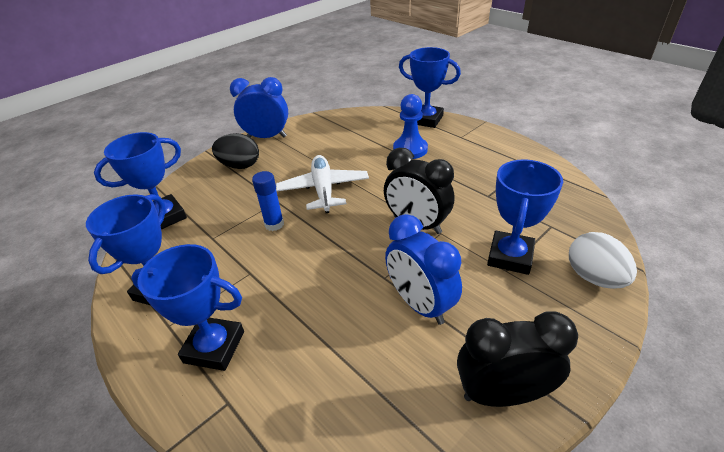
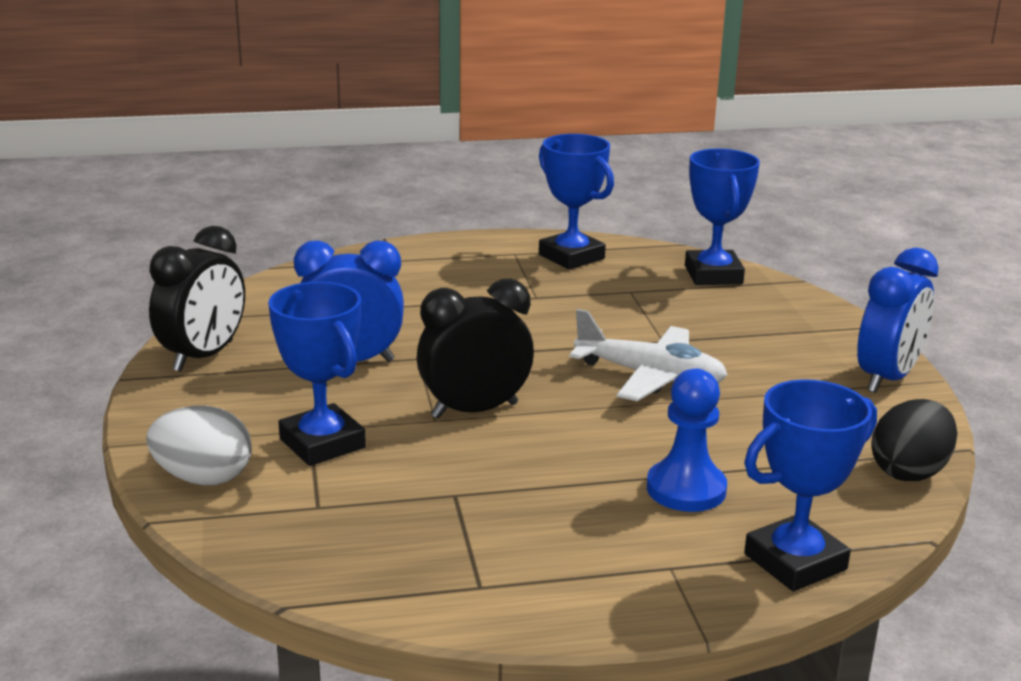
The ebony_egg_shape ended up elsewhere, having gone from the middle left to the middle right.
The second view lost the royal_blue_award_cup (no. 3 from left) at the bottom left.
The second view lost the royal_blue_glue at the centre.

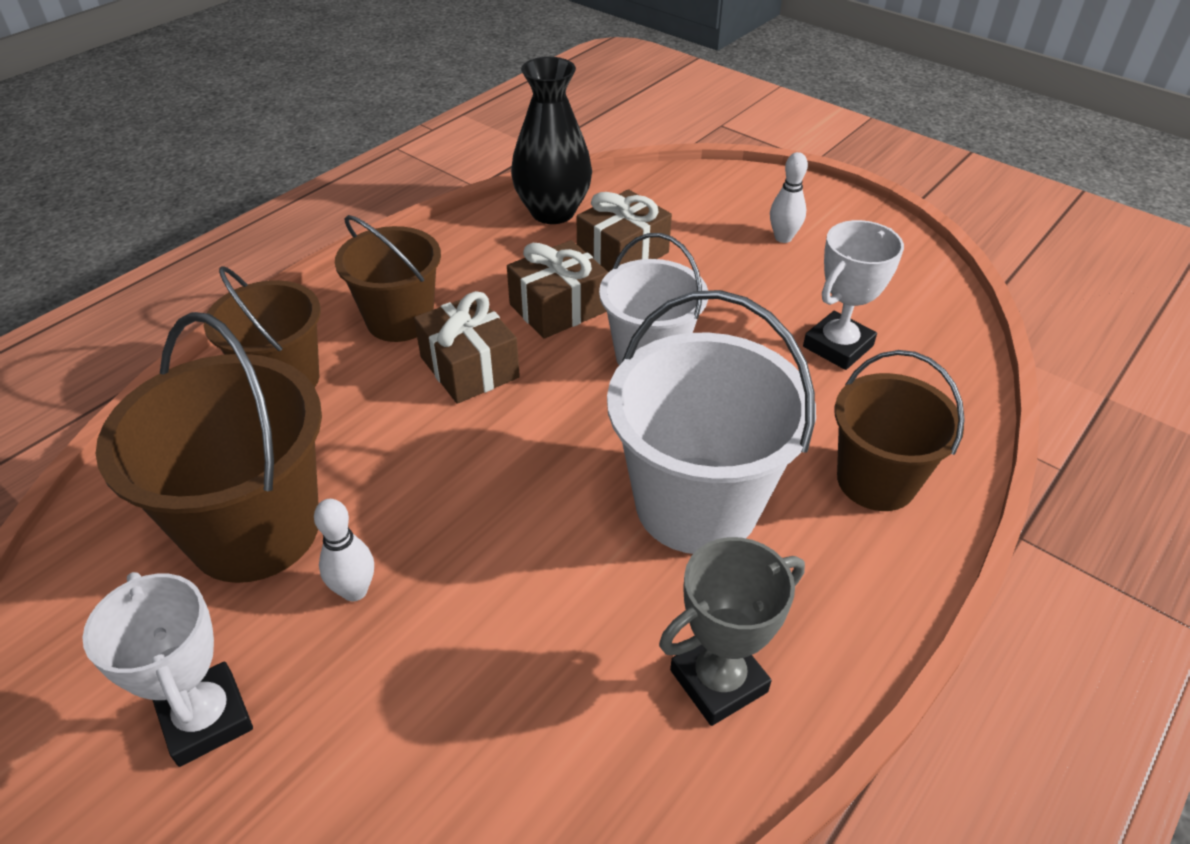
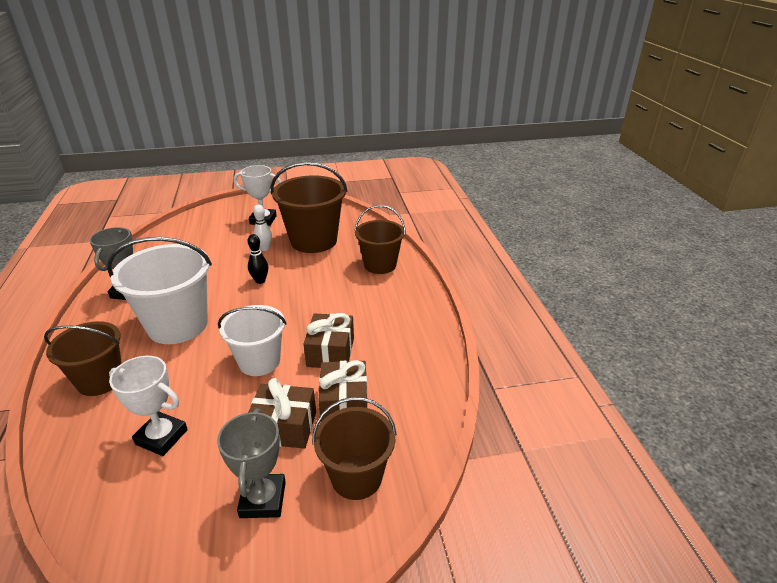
The snow-white_award_cup (no. 2 from left in the first image) at the middle right ended up facing another way, 60 degrees counterclockwise from before.
Where the snow-white_tenpin (no. 2 from left) stood at the top centre, the grey_award_cup (no. 2 from left) came to stand at the bottom left.
The second view gained the ebony_tenpin at the middle left.
The brown_gift (no. 1 from left) ended up elsewhere, having gone from the centre to the bottom centre.
The brown_bucket (no. 3 from left) ended up elsewhere, having gone from the top left to the bottom centre.
The second view lost the ebony_tall_vase at the top centre.

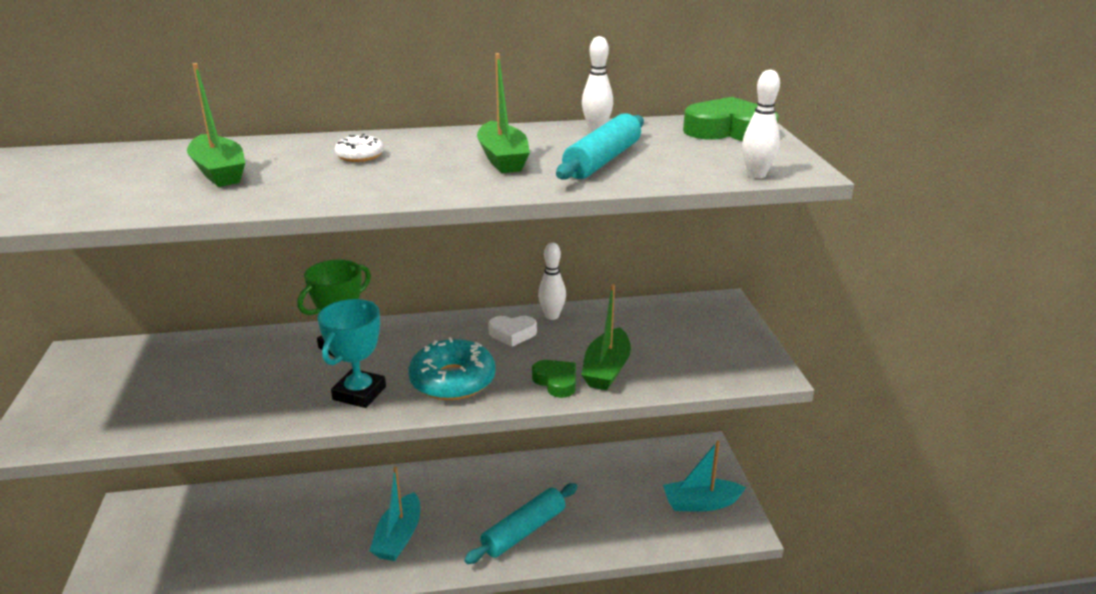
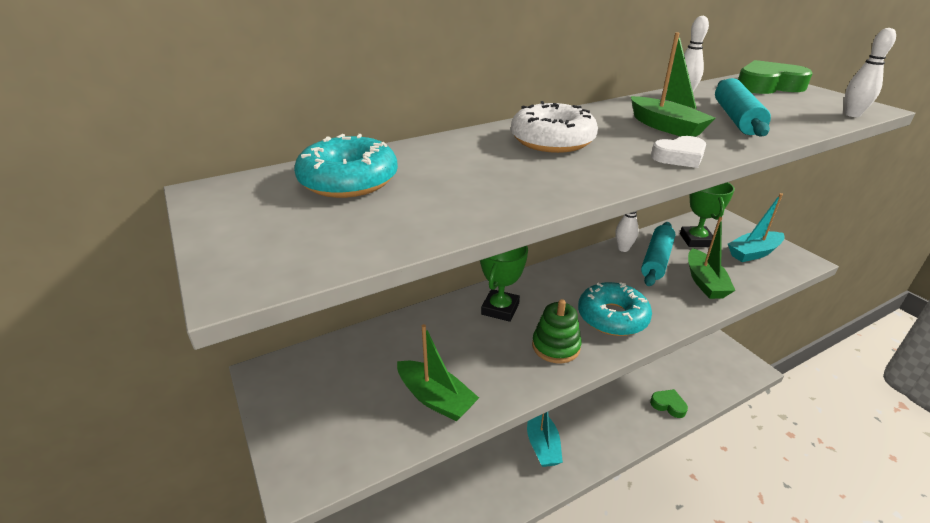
The second view gained the turquoise_doughnut (no. 1 from left) at the top centre.
The emerald_boat (no. 1 from left) ended up elsewhere, having gone from the top left to the bottom centre.
The size of the snow-white_doughnut at the top left changed by a factor of 1.94.
Where the turquoise_award_cup stood at the middle left, the emerald_ring_stacker came to stand at the centre.
The turquoise_pastry_roller (no. 1 from left) ended up elsewhere, having gone from the bottom centre to the middle right.
The emerald_heart_shape (no. 1 from left) ended up elsewhere, having gone from the centre to the bottom right.
The snow-white_heart_shape ended up elsewhere, having gone from the centre to the top right.
The second view gained the emerald_award_cup (no. 2 from left) at the middle right.
The turquoise_boat (no. 2 from left) ended up elsewhere, having gone from the bottom centre to the middle right.

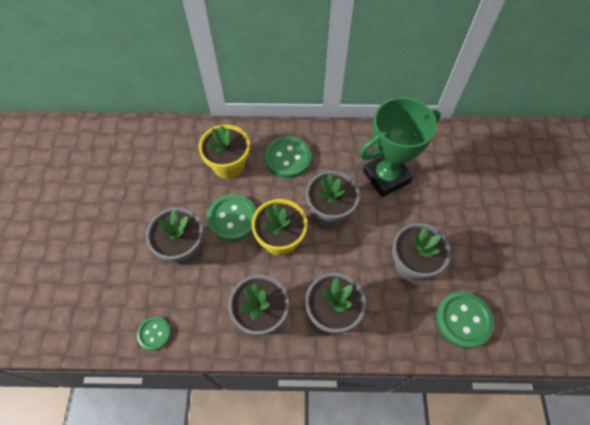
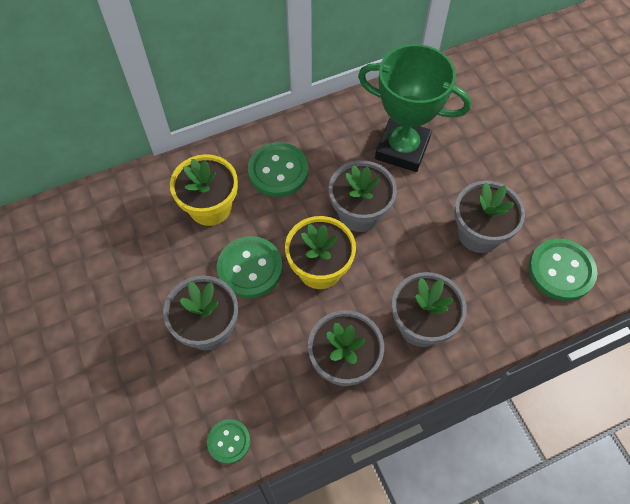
The emerald_award_cup at the middle right ended up facing another way, 75 degrees clockwise from before.

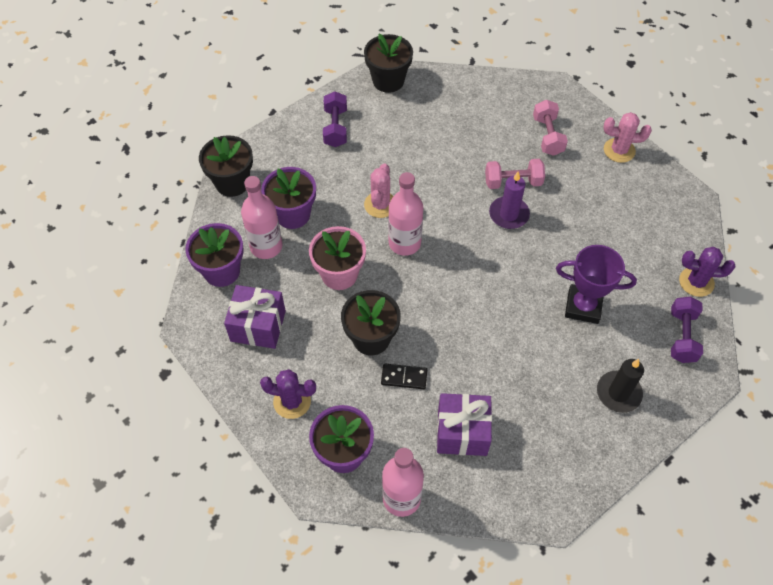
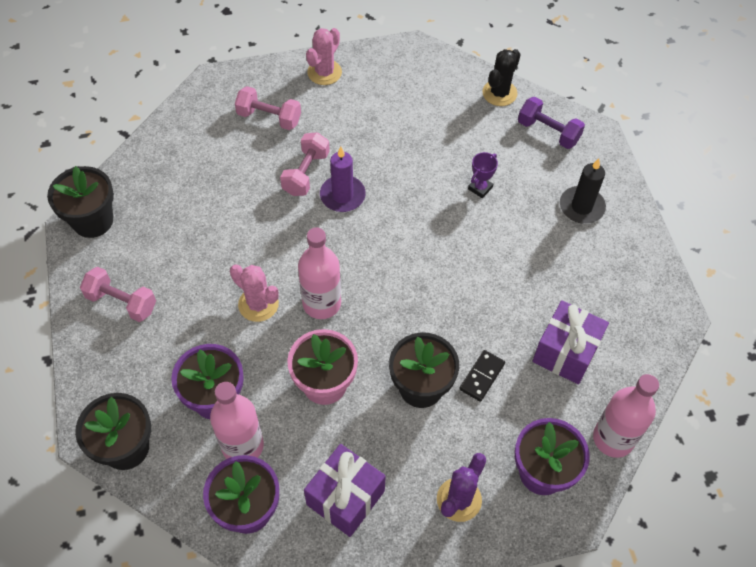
What was the violet_dumbbell (no. 1 from left) at the top centre turned into the pink_dumbbell (no. 1 from left) at the middle left.
The size of the violet_award_cup at the middle right changed by a factor of 0.51.
What was the violet_cactus (no. 2 from left) at the middle right turned into the ebony_cactus at the top centre.

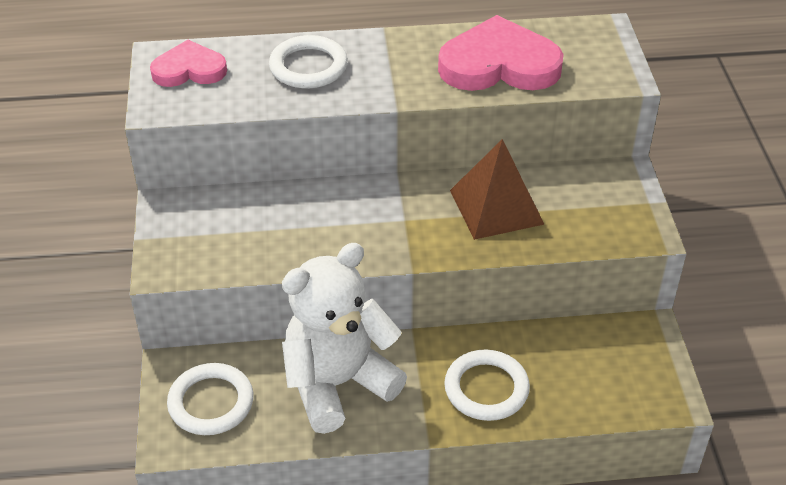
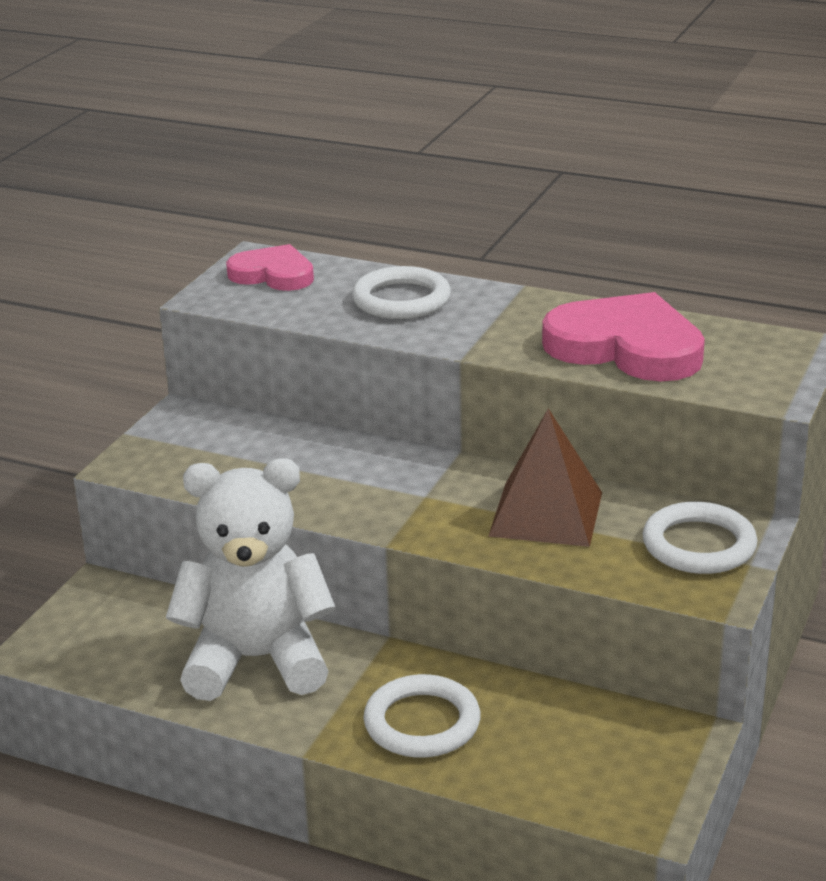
The snow-white_ring (no. 1 from left in the first image) ended up elsewhere, having gone from the bottom left to the middle right.

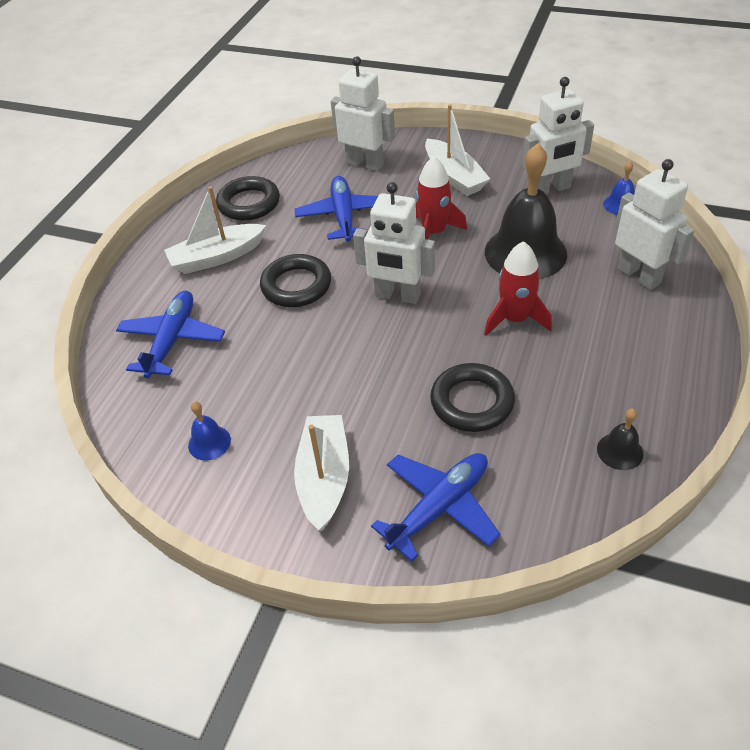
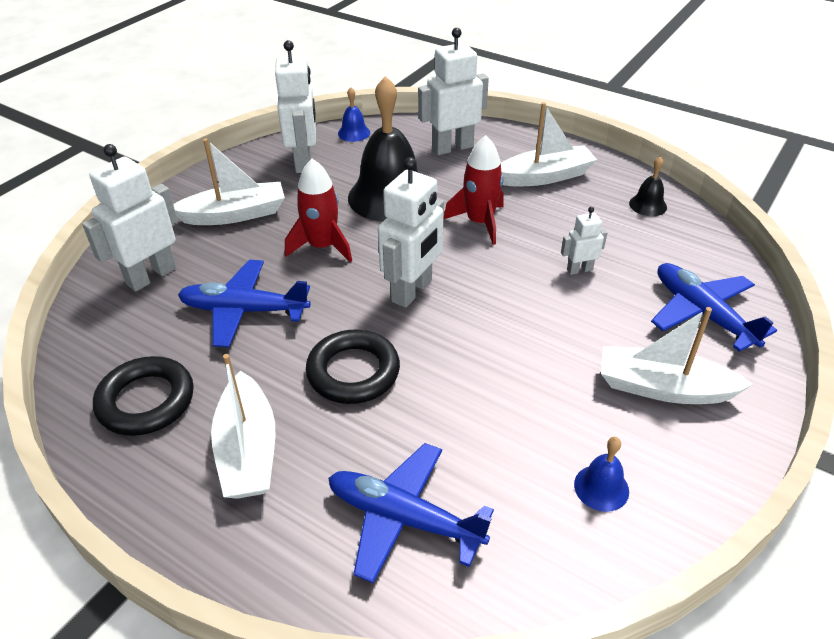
The second view gained the snow-white_boat (no. 3 from left) at the top centre.
Where the ebony_ring (no. 3 from left) stood at the centre, the snow-white_toy_robot (no. 5 from left) came to stand at the middle right.

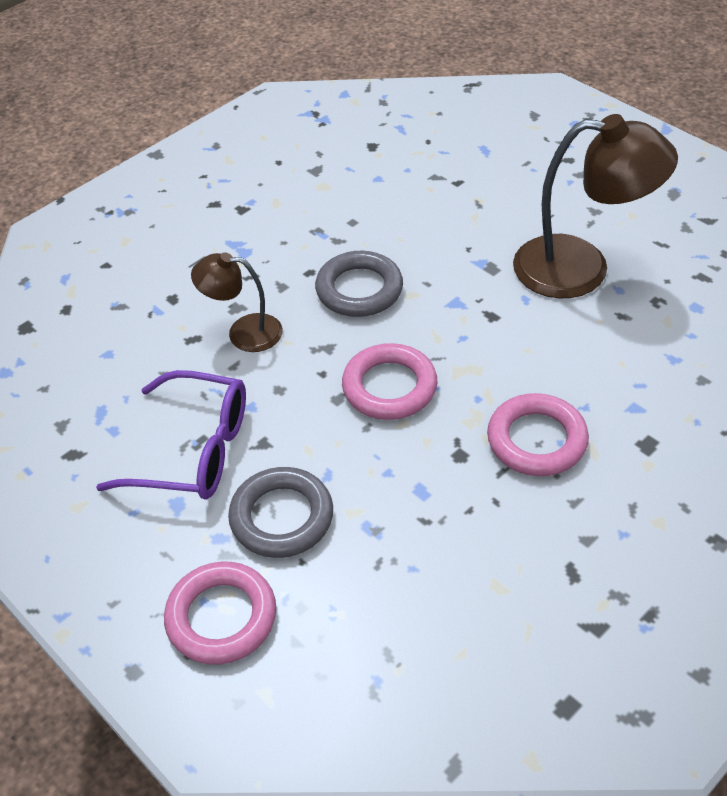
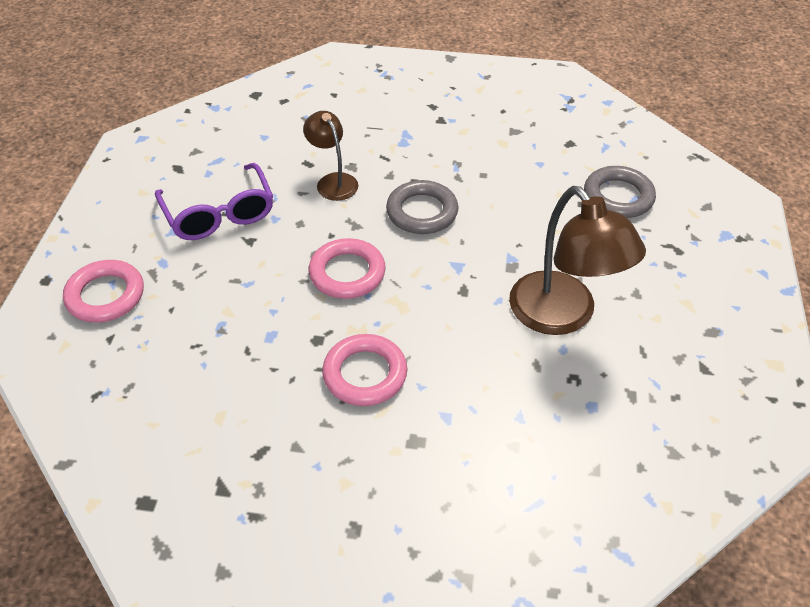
The grey_ring (no. 1 from left in the first image) ended up elsewhere, having gone from the centre to the top right.

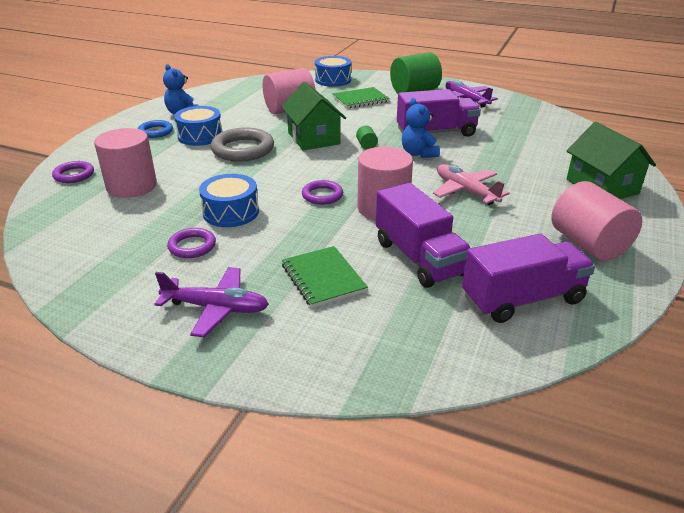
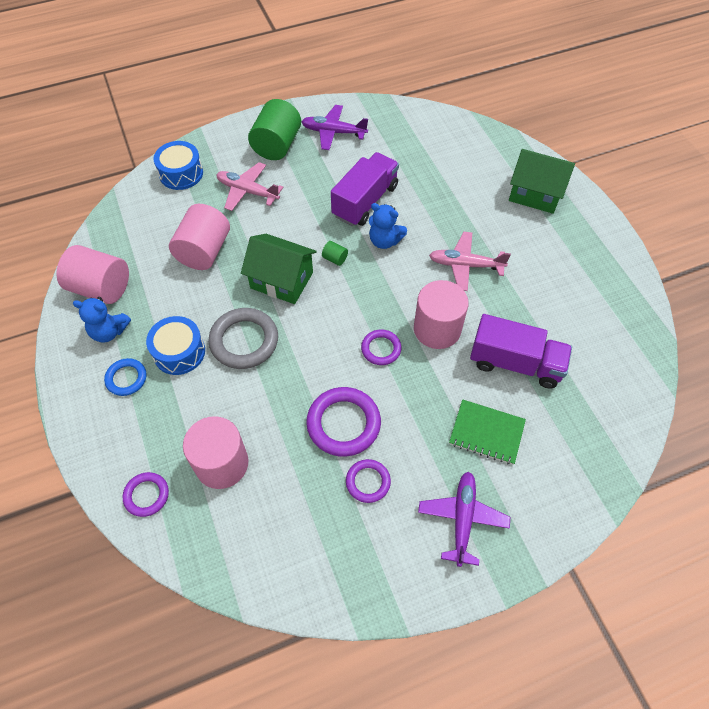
The pink_cylinder (no. 4 from left in the first image) ended up elsewhere, having gone from the middle right to the middle left.
Where the emerald_exercise_book (no. 2 from left) stood at the top centre, the pink_toy_plane (no. 1 from left) came to stand at the top centre.
Where the royal_blue_snare_drum (no. 2 from left) stood at the centre, the violet_ring (no. 2 from left) came to stand at the centre.
The violet_toy_plane (no. 1 from left in the first image) at the middle left ended up facing another way, 45 degrees counterclockwise from before.
The second view lost the violet_toy_truck (no. 3 from left) at the middle right.

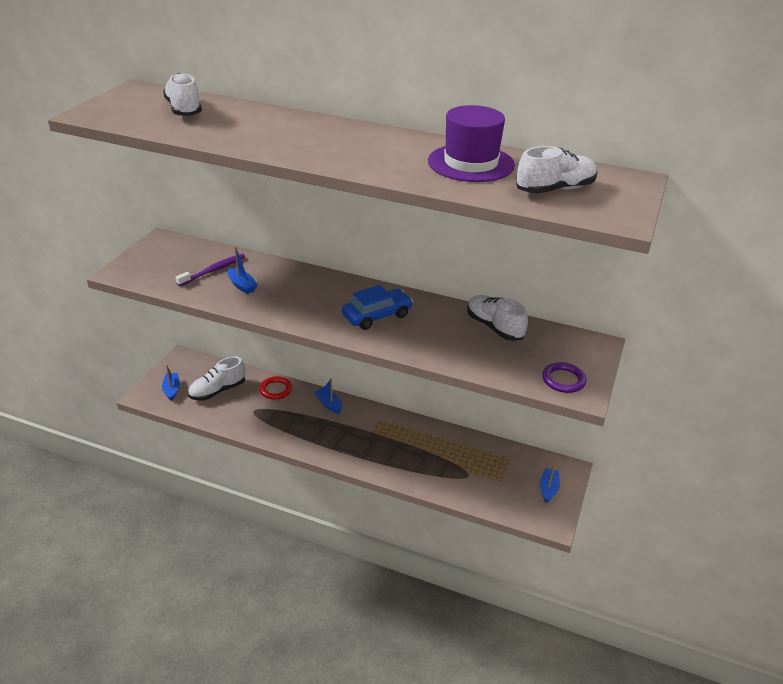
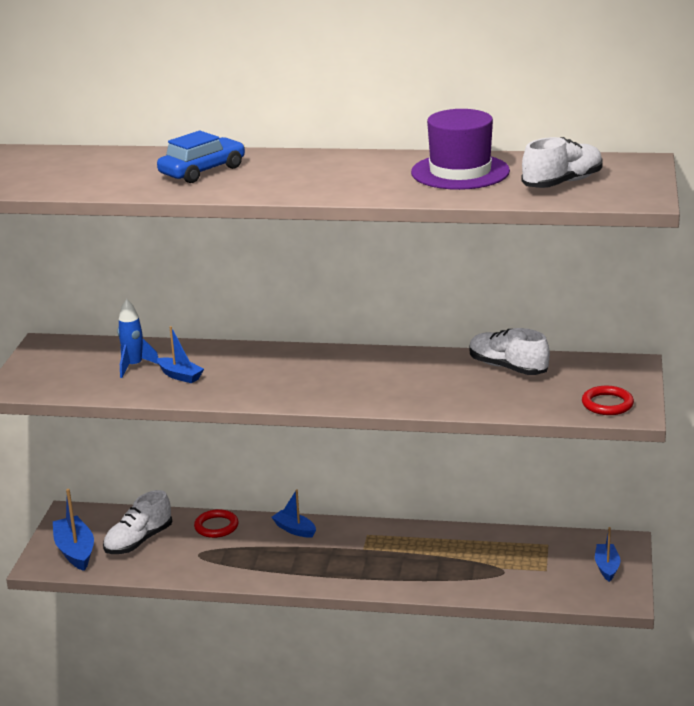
The size of the royal_blue_boat (no. 1 from left) at the middle left changed by a factor of 1.57.
Where the violet_toothbrush stood at the middle left, the royal_blue_spaceship came to stand at the middle left.
The royal_blue_car ended up elsewhere, having gone from the centre to the top left.
What was the violet_ring at the middle right turned into the red_ring (no. 2 from left) at the middle right.
The second view lost the snow-white_sneaker (no. 1 from left) at the top left.

